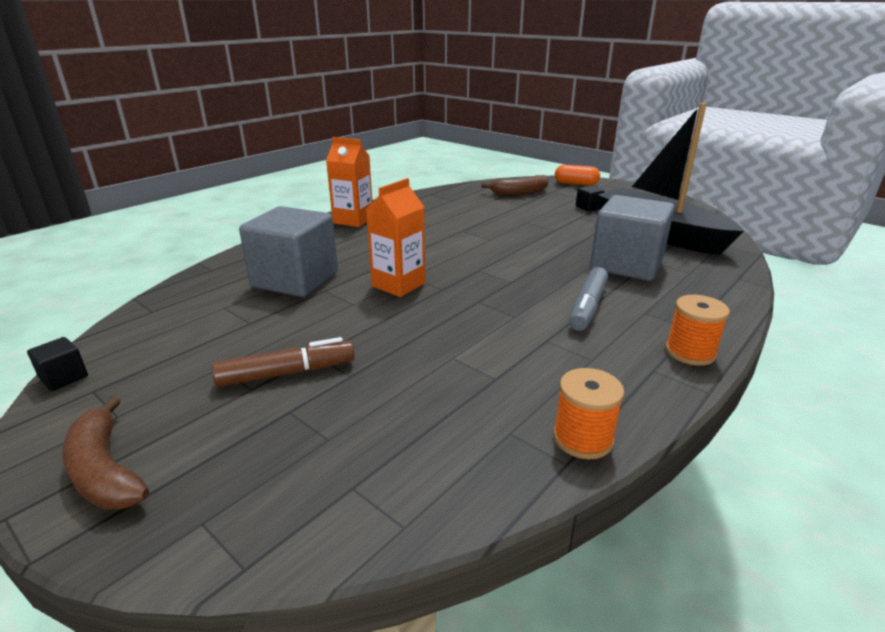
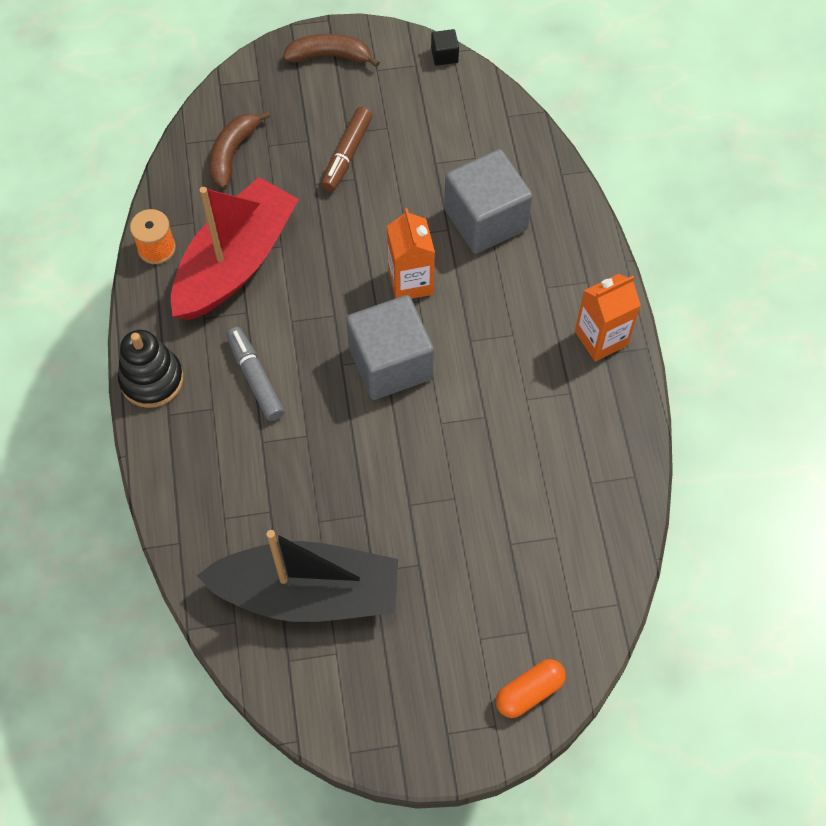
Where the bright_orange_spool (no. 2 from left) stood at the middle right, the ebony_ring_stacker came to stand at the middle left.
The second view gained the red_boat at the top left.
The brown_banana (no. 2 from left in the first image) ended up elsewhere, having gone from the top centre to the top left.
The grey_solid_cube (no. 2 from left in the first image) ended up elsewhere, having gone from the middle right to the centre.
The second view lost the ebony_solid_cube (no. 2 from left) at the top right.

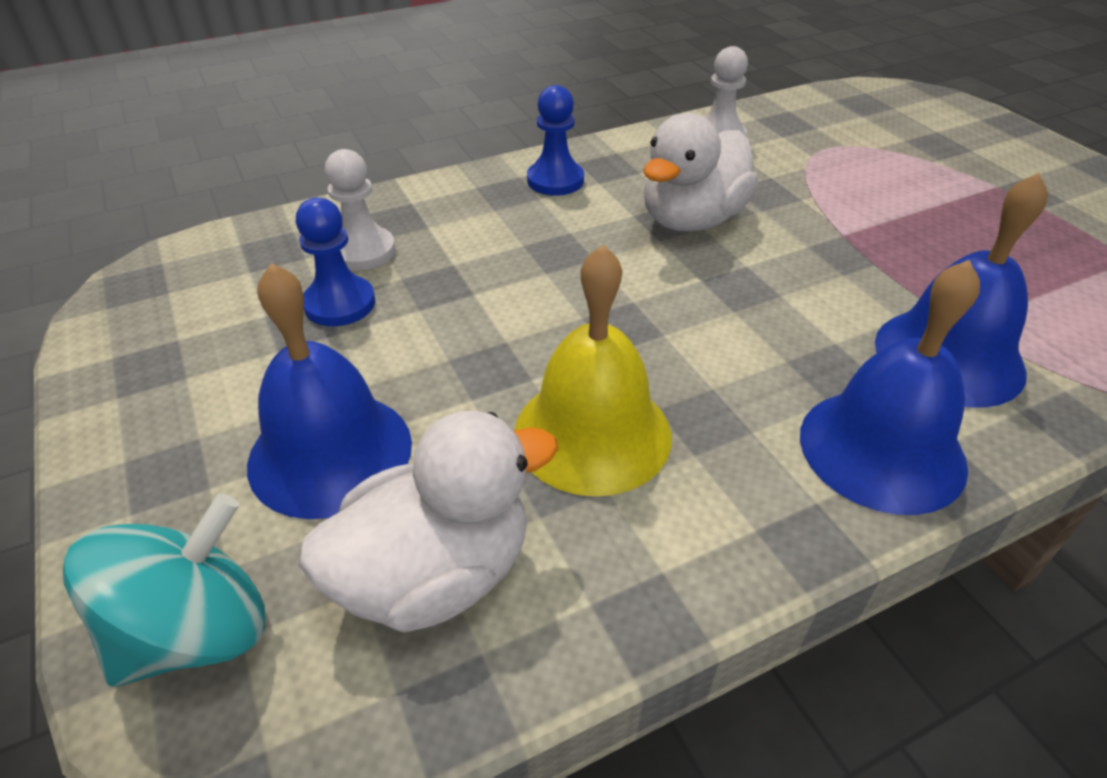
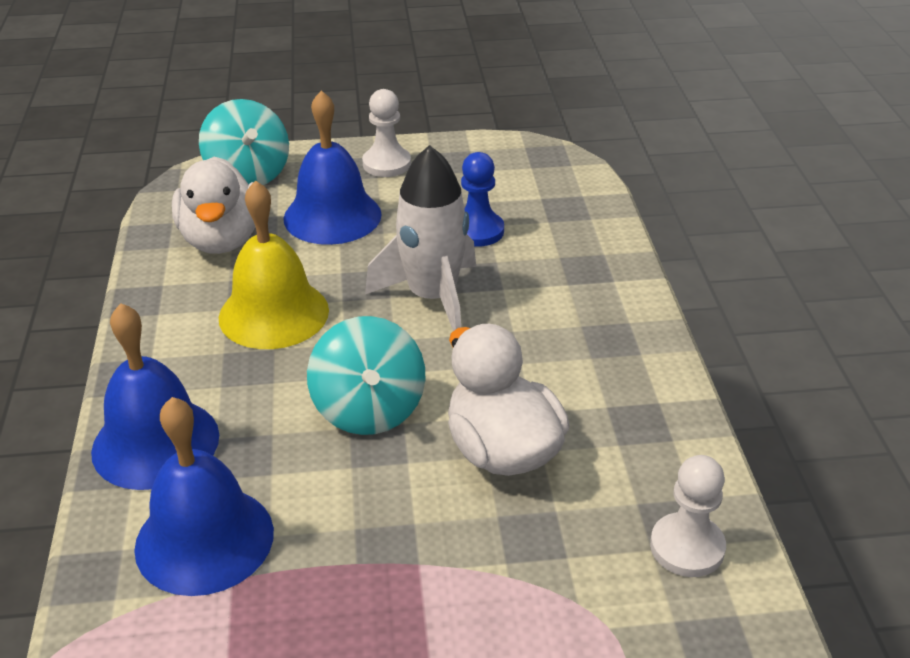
The second view gained the turquoise_spinning_top (no. 2 from left) at the centre.
The snow-white_game_pawn (no. 1 from left) ended up elsewhere, having gone from the top left to the top centre.
The second view gained the snow-white_spaceship at the centre.
The second view lost the royal_blue_game_pawn (no. 2 from left) at the top centre.

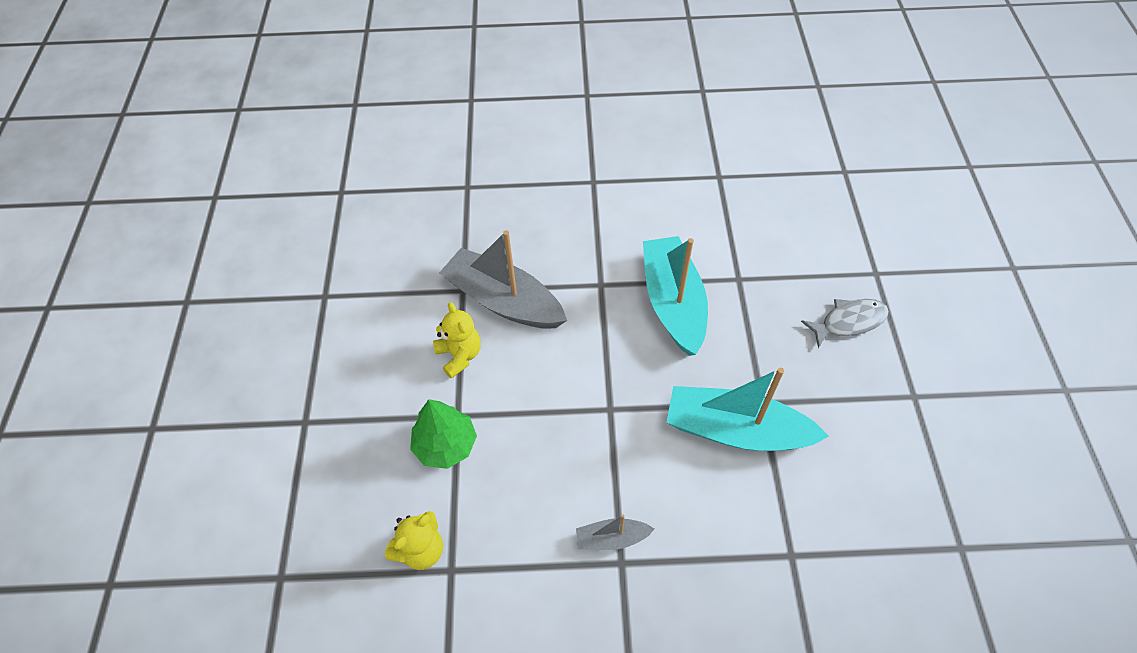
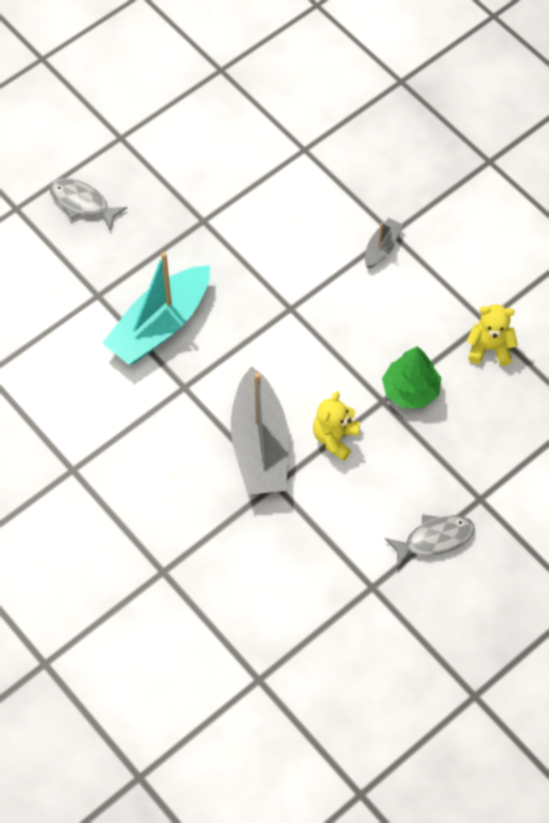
The grey_boat (no. 2 from left) at the bottom centre ended up facing another way, 105 degrees counterclockwise from before.
The second view gained the grey_fish_figure (no. 2 from left) at the middle right.
The second view lost the turquoise_boat (no. 2 from left) at the centre.

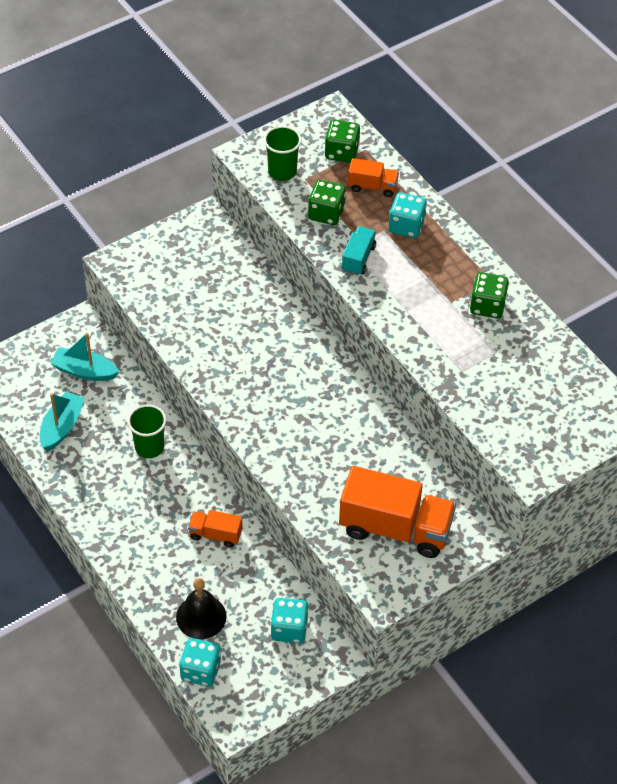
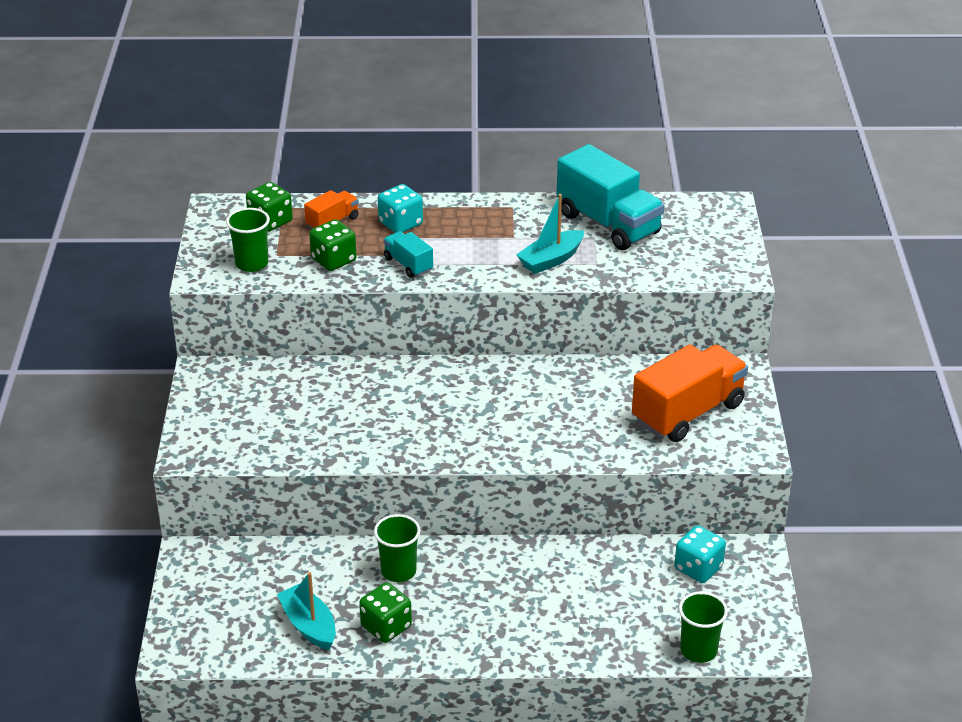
The emerald_dice (no. 3 from left) ended up elsewhere, having gone from the middle right to the bottom centre.
The turquoise_boat (no. 2 from left) ended up elsewhere, having gone from the middle left to the top centre.
The second view gained the turquoise_toy_truck (no. 2 from left) at the top centre.
Where the turquoise_dice (no. 1 from left) stood at the bottom left, the emerald_beaker (no. 3 from left) came to stand at the bottom right.
The second view lost the ebony_bell at the bottom left.
The second view lost the bright_orange_toy_truck (no. 1 from left) at the bottom centre.

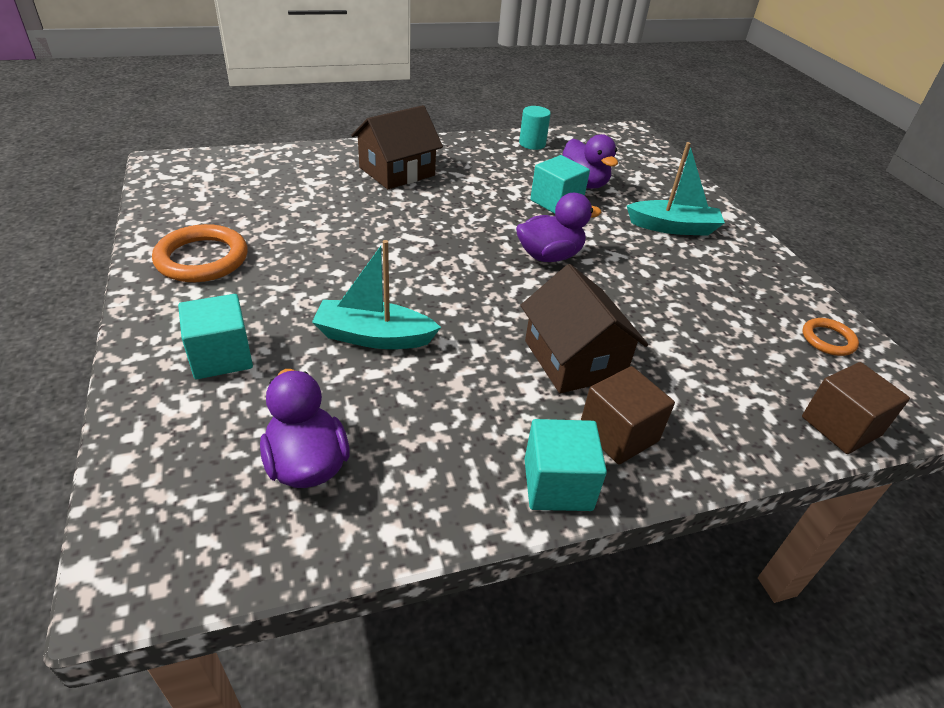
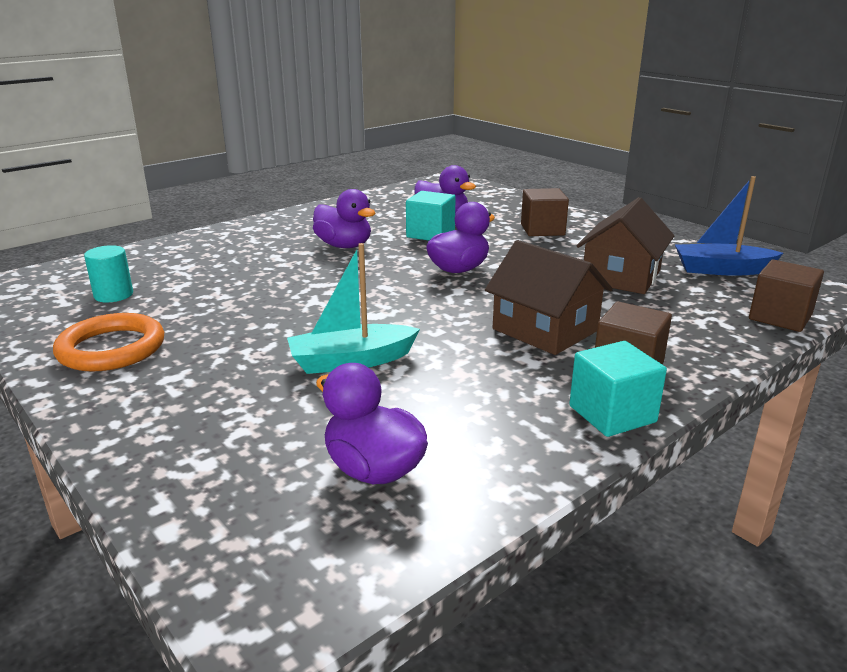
The turquoise_cylinder ended up elsewhere, having gone from the top centre to the middle left.
The second view gained the violet_rubber_duck (no. 1 from left) at the top centre.
Where the turquoise_boat (no. 2 from left) stood at the top right, the brown_solid_cube (no. 1 from left) came to stand at the top centre.
The brown_toy_house (no. 1 from left in the first image) ended up elsewhere, having gone from the top centre to the middle right.
Where the bright_orange_ring (no. 2 from left) stood at the middle right, the royal_blue_boat came to stand at the middle right.
The second view lost the turquoise_solid_cube (no. 1 from left) at the middle left.

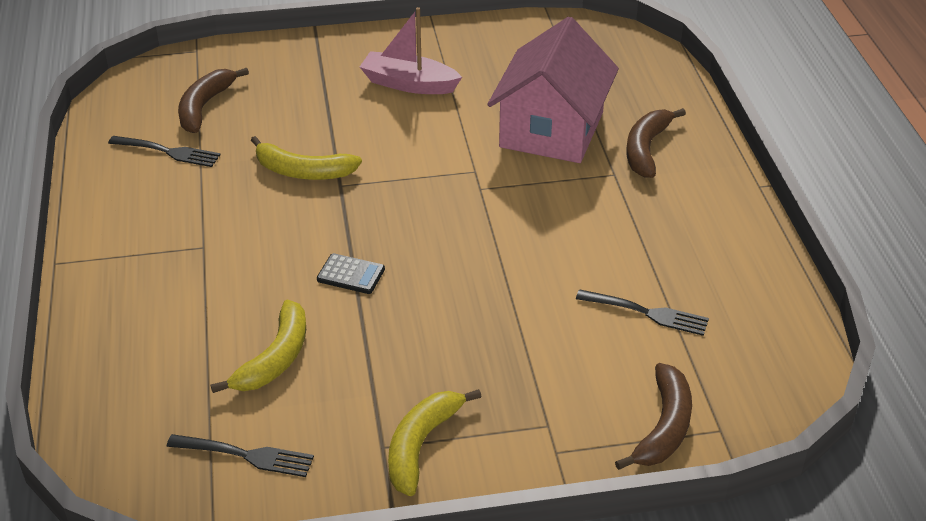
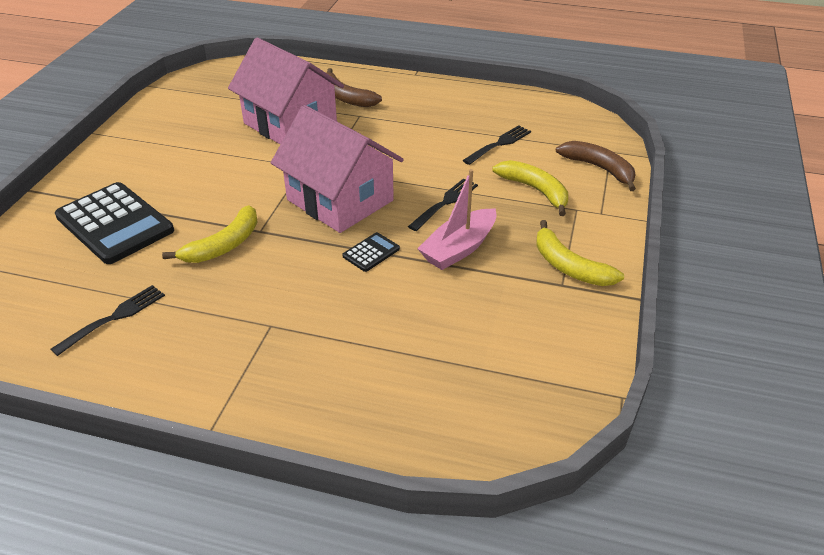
The second view gained the ebony_adding_machine (no. 1 from left) at the middle left.
The second view gained the pink_toy_house (no. 2 from left) at the top centre.
The ebony_fork (no. 2 from left) ended up elsewhere, having gone from the bottom left to the centre.
The pink_boat ended up elsewhere, having gone from the top centre to the centre.
The golden_banana (no. 1 from left in the first image) ended up elsewhere, having gone from the middle left to the centre.
The second view lost the brown_banana (no. 1 from left) at the top left.

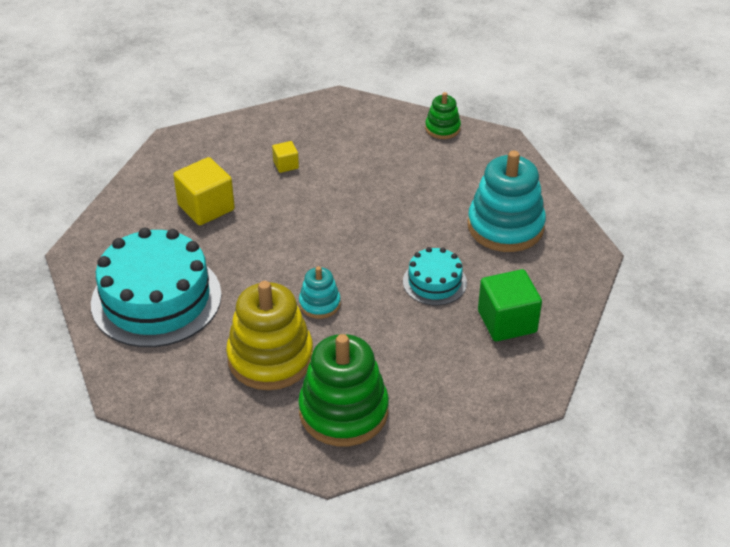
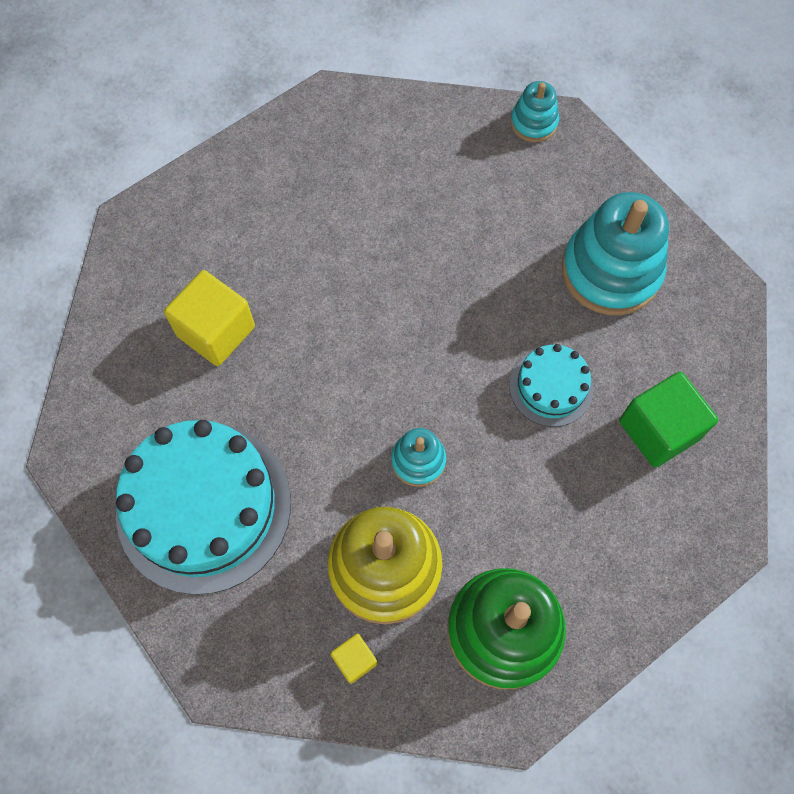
The golden_solid_cube (no. 2 from left) ended up elsewhere, having gone from the top centre to the bottom centre.
The second view gained the turquoise_ring_stacker (no. 2 from left) at the top right.
The second view lost the emerald_ring_stacker (no. 2 from left) at the top centre.

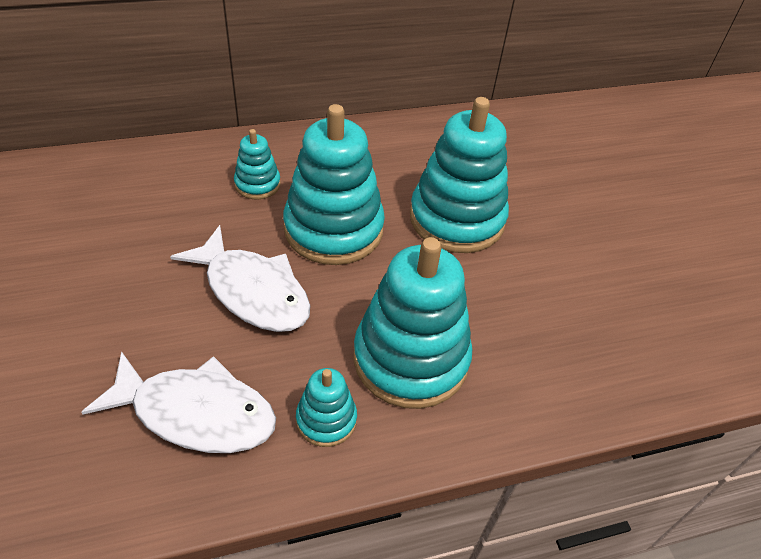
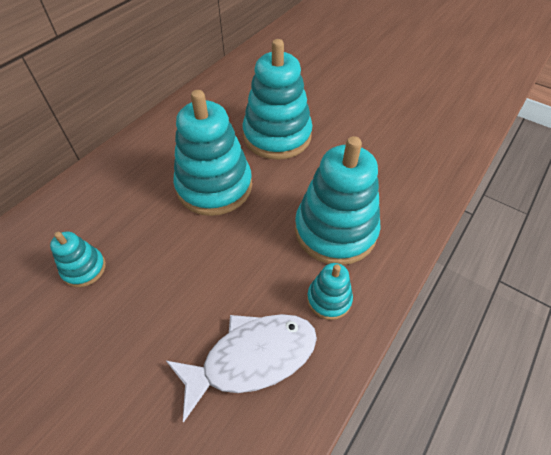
The turquoise_ring_stacker (no. 1 from left) ended up elsewhere, having gone from the top centre to the middle left.
The second view lost the snow-white_fish_figure (no. 2 from left) at the middle left.

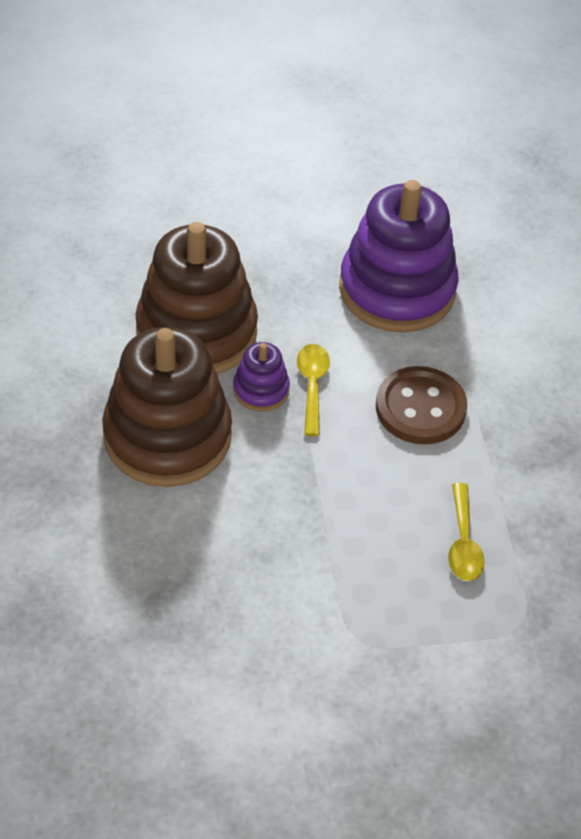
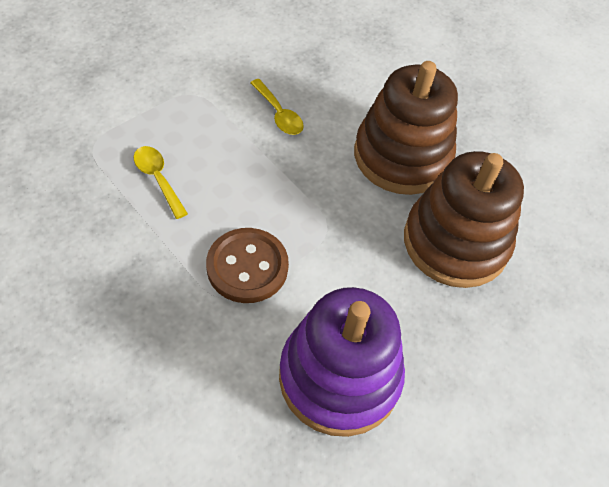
The golden_tablespoon (no. 1 from left in the first image) ended up elsewhere, having gone from the centre to the top centre.
The second view lost the violet_ring_stacker (no. 1 from left) at the centre.

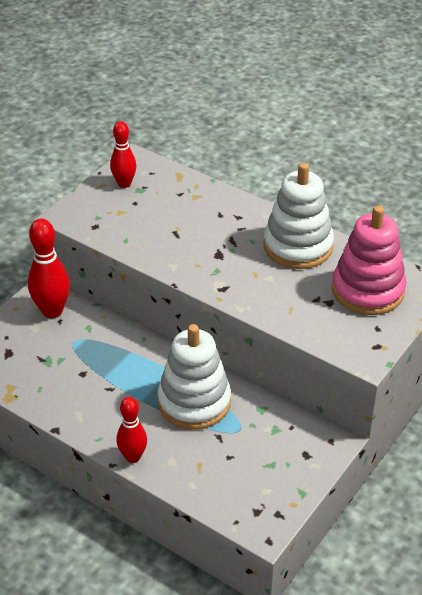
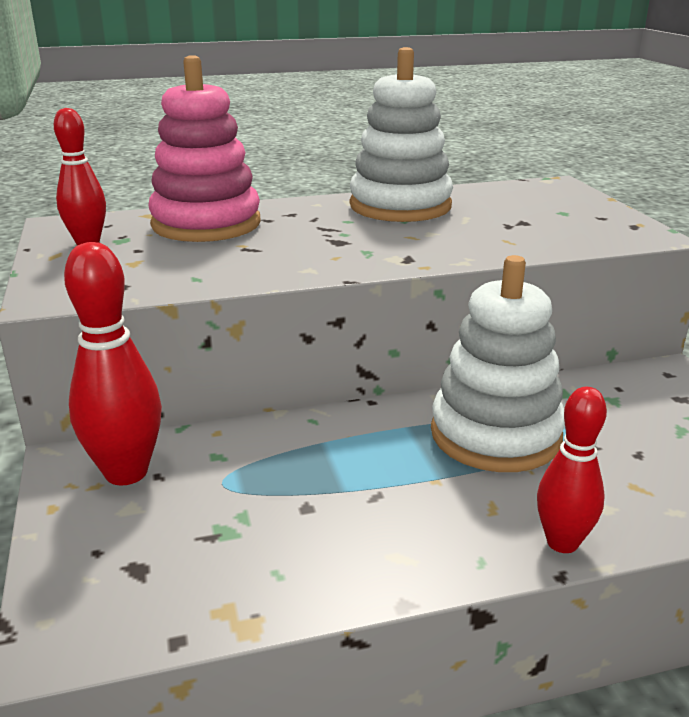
The pink_ring_stacker ended up elsewhere, having gone from the middle right to the top left.

